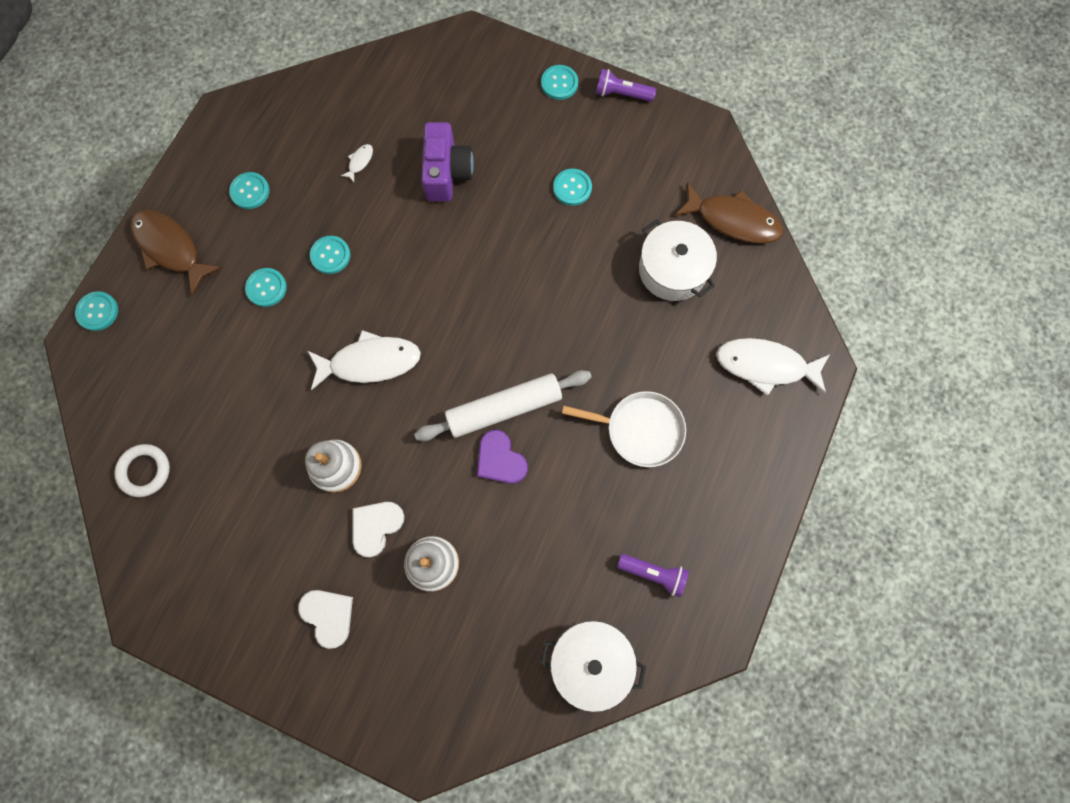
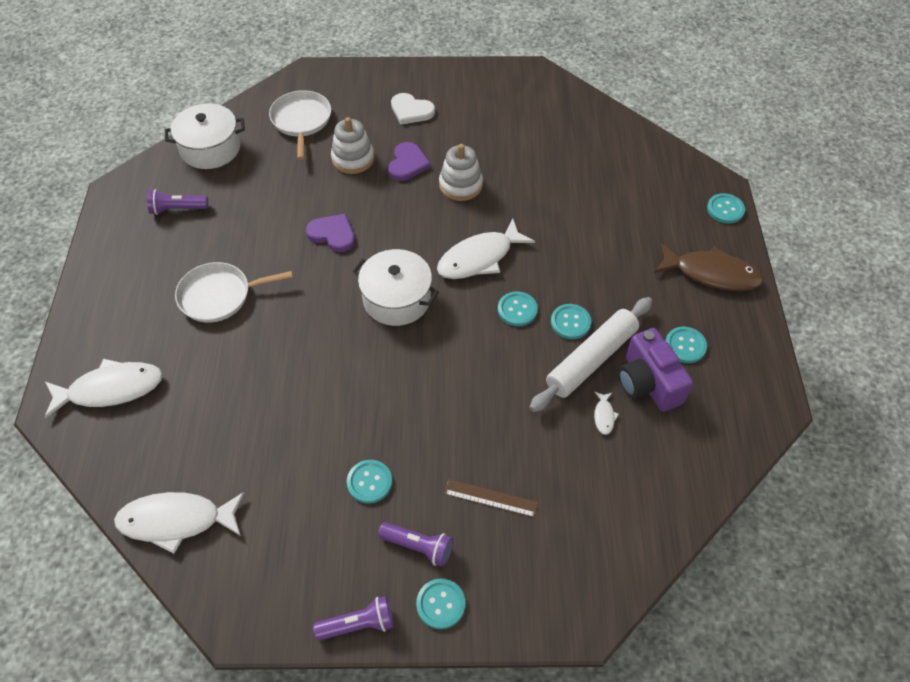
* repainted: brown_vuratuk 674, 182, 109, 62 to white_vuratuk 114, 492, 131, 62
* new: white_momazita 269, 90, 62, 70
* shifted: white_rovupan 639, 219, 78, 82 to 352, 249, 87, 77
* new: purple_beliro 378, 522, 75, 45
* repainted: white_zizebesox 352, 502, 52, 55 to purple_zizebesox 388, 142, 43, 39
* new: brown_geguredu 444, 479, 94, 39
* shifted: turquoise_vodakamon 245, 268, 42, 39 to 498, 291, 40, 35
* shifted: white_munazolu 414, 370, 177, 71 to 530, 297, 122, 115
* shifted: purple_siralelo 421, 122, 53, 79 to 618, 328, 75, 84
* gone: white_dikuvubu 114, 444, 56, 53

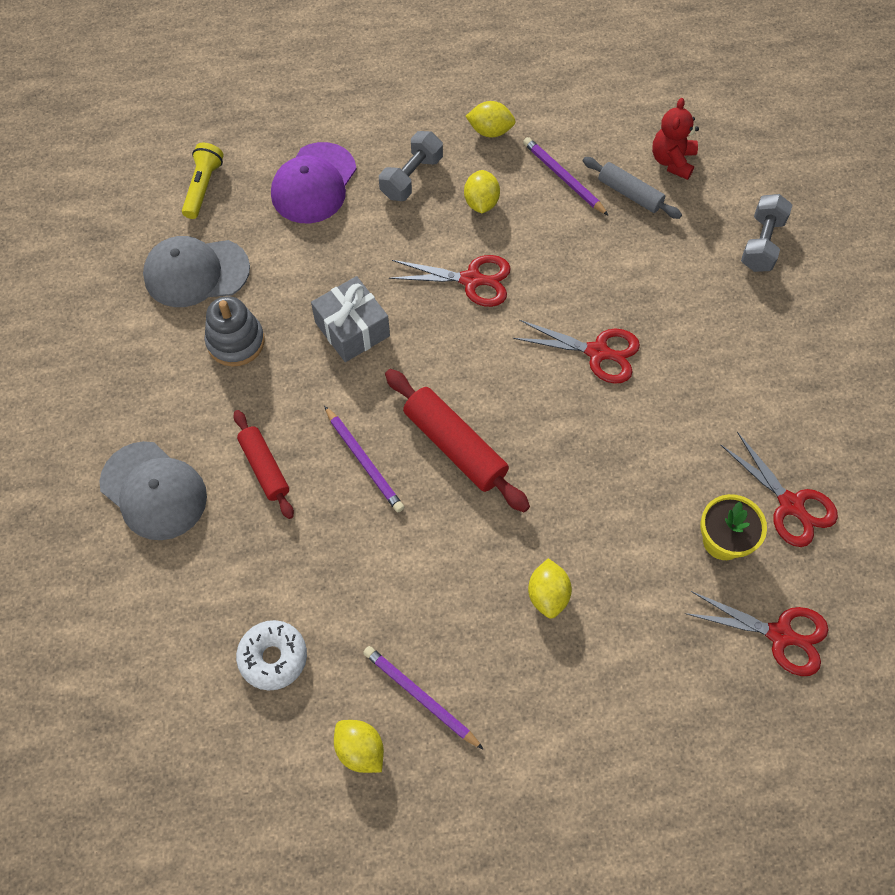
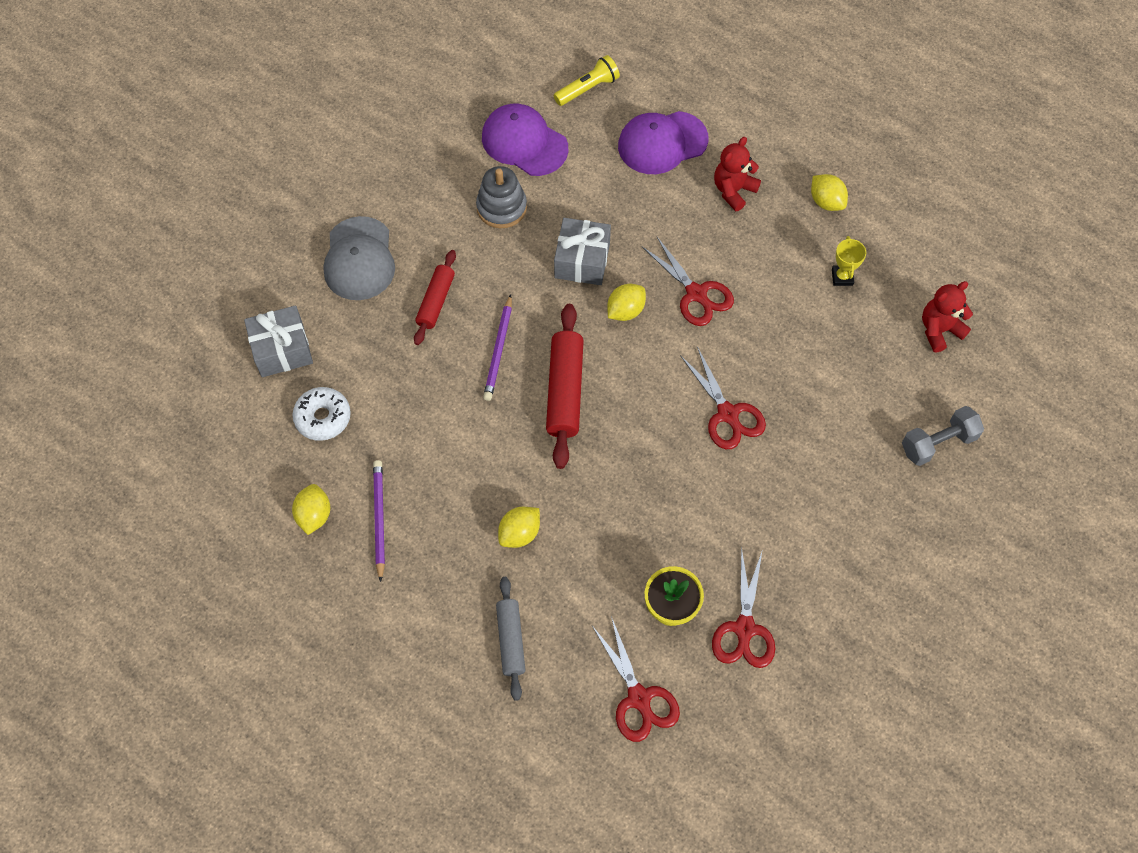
* new: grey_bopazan 244, 305, 69, 72
* repainted: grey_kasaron 143, 236, 107, 71 to purple_kasaron 482, 104, 86, 72
* shifted: grey_munazolu 583, 157, 99, 62 to 496, 577, 29, 124
* shifted: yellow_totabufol 464, 170, 36, 43 to 607, 284, 39, 37
* swapped: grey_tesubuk 379, 131, 64, 70 to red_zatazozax 714, 137, 47, 74
* swapped: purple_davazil 523, 137, 86, 79 to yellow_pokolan 832, 236, 34, 50

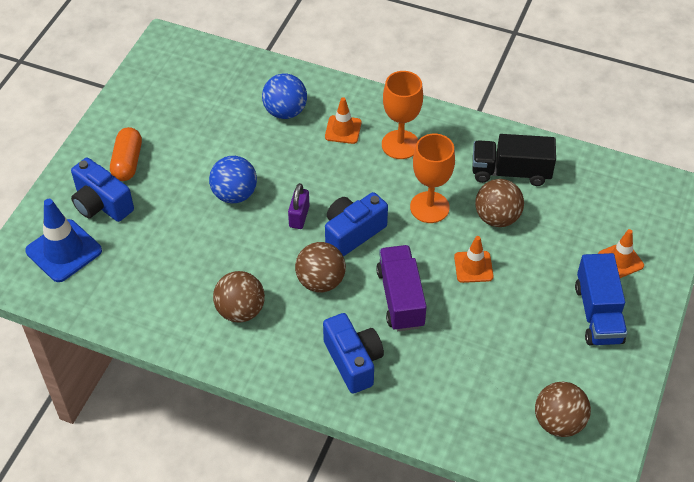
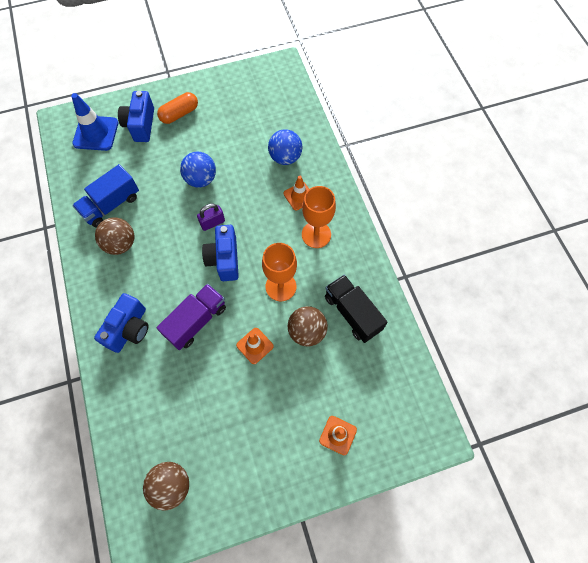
* shifted: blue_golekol 575, 253, 52, 92 to 72, 164, 67, 63
* rotated: blue_siralelo 325, 192, 63, 65 = 202, 225, 37, 56 105 degrees counterclockwise
* gone: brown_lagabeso 295, 242, 51, 50

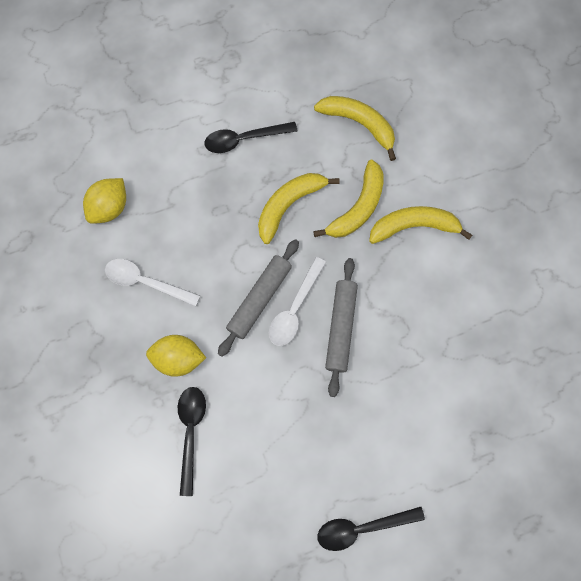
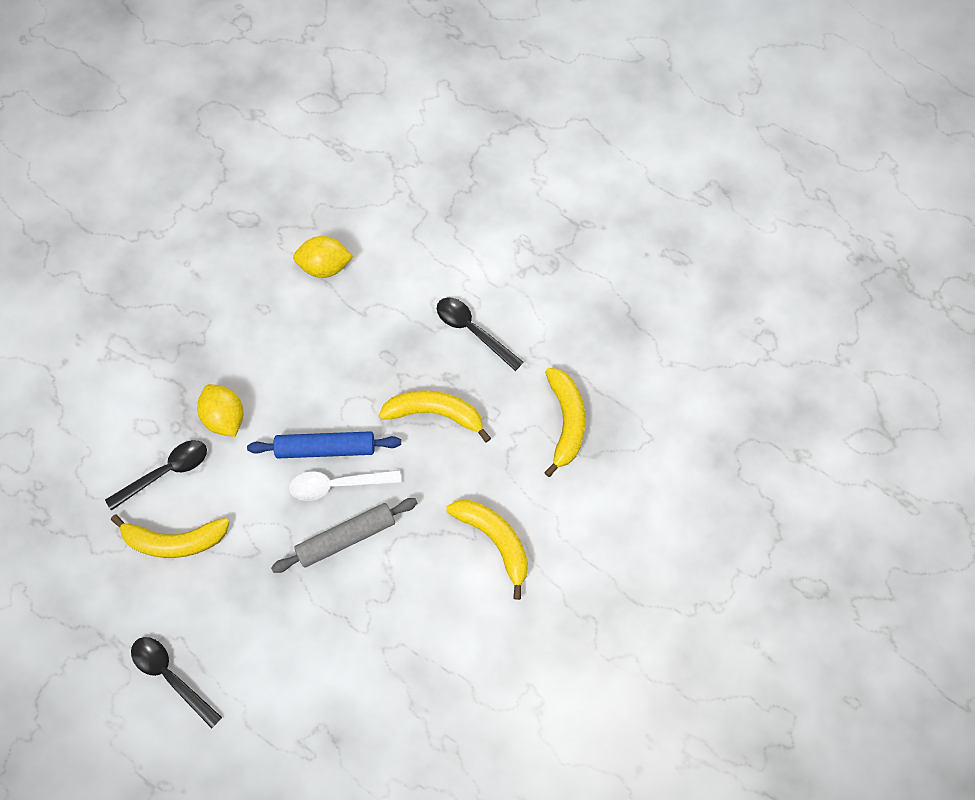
* shifted: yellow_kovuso 313, 160, 71, 78 to 111, 514, 119, 44
* repainted: grey_munazolu 218, 239, 81, 118 to blue_munazolu 247, 431, 154, 27
* gone: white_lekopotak 105, 259, 95, 48

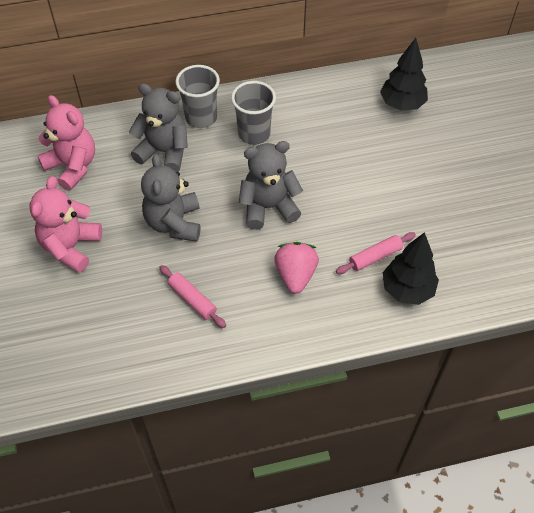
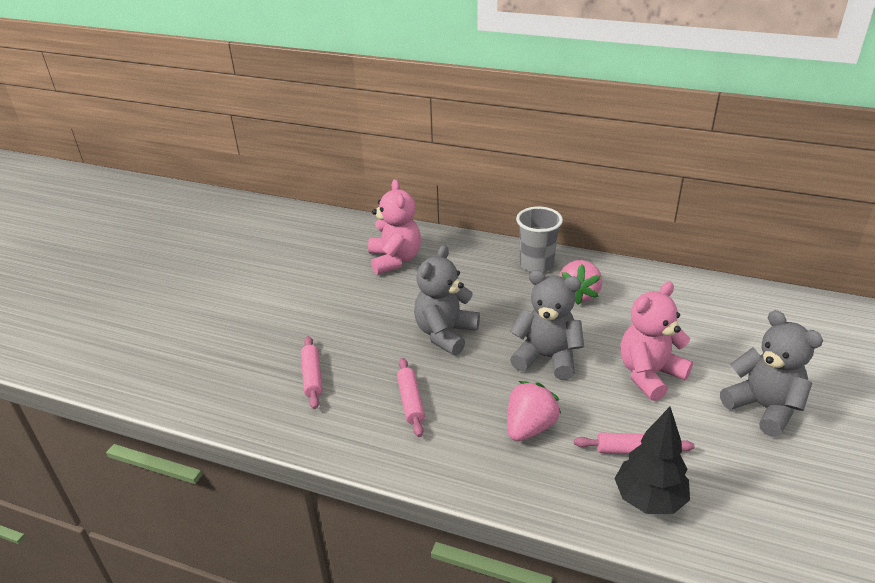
* new: pink_munazolu 301, 336, 22, 73
* swapped: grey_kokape 231, 81, 45, 64 to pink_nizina 559, 260, 43, 45
* shifted: pink_zatazozax 30, 176, 72, 97 to 620, 282, 73, 119
* shifted: grey_zatazozax 129, 84, 59, 88 to 720, 310, 103, 127
* gone: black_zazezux 380, 38, 48, 73

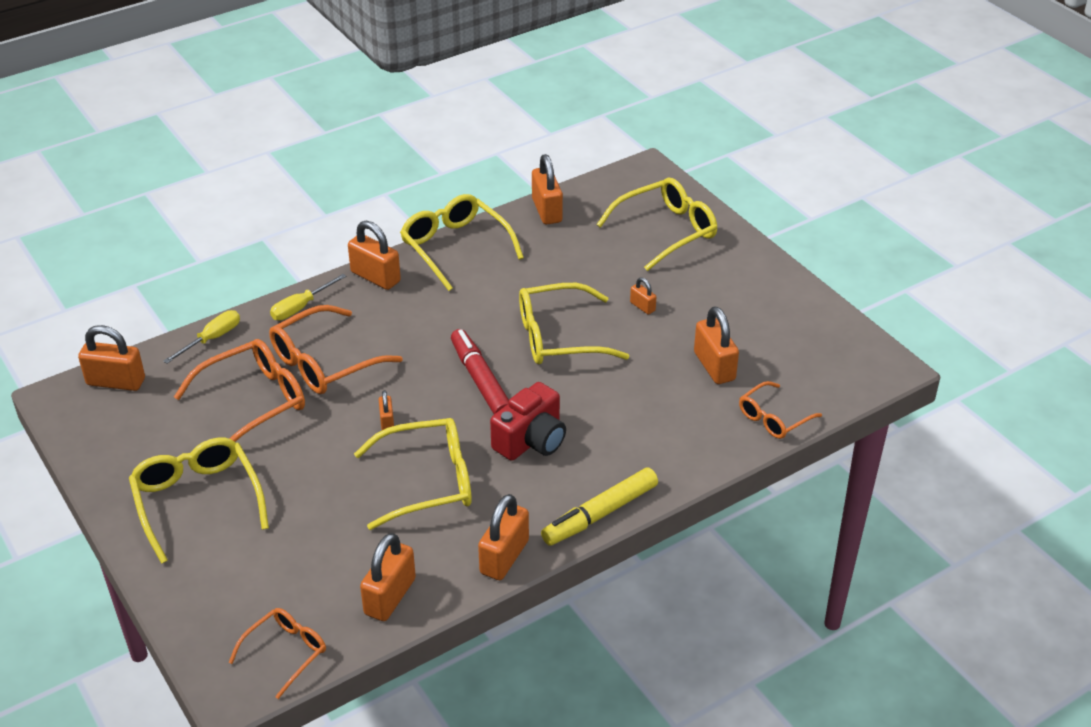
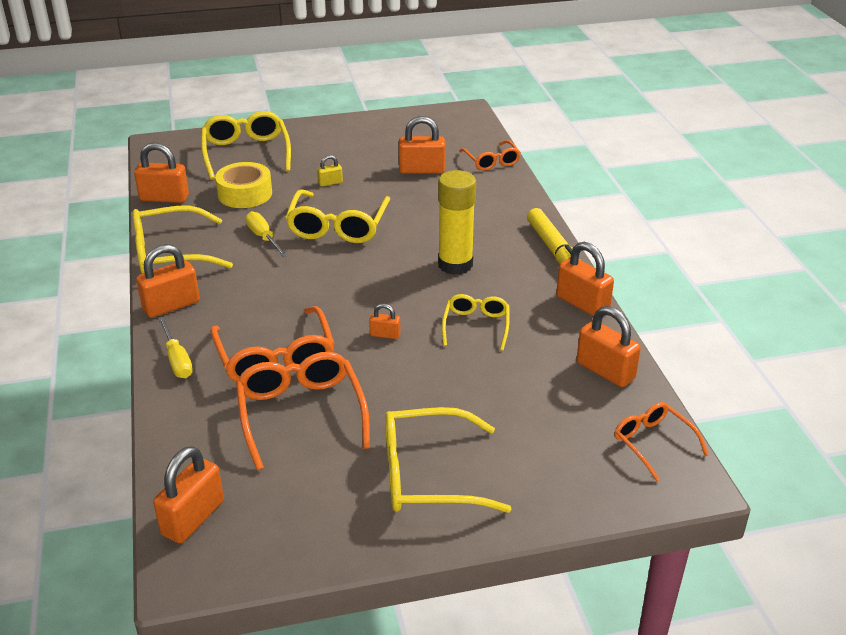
* new: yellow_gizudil 215, 162, 57, 46
* shifted: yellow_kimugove 163, 310, 77, 54 to 245, 211, 43, 46
* repainted: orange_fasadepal 630, 277, 26, 37 to yellow_fasadepal 317, 155, 26, 32
* swapped: red_siralelo 490, 382, 76, 79 to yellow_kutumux 438, 170, 38, 105
* scaled: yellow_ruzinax 354, 418, 118, 112 = 442, 294, 68, 57 x0.60
* gone: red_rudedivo 451, 329, 58, 85

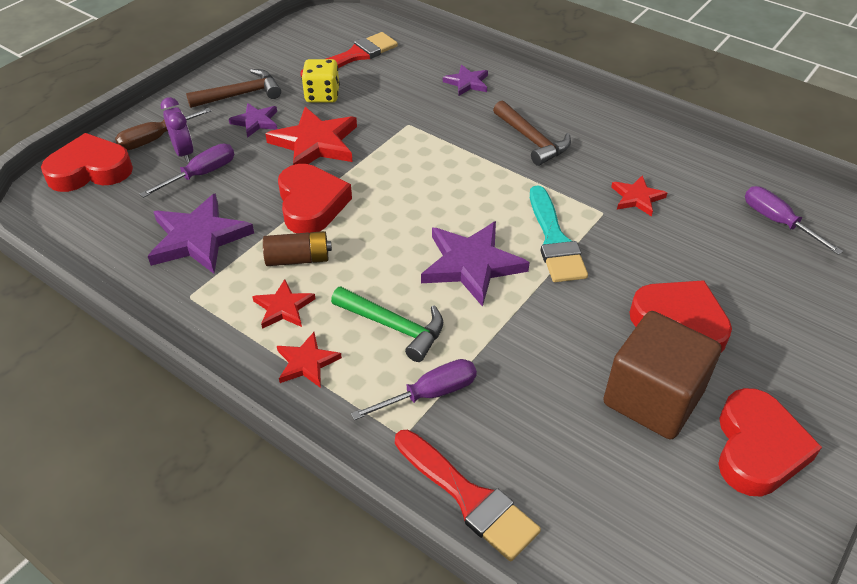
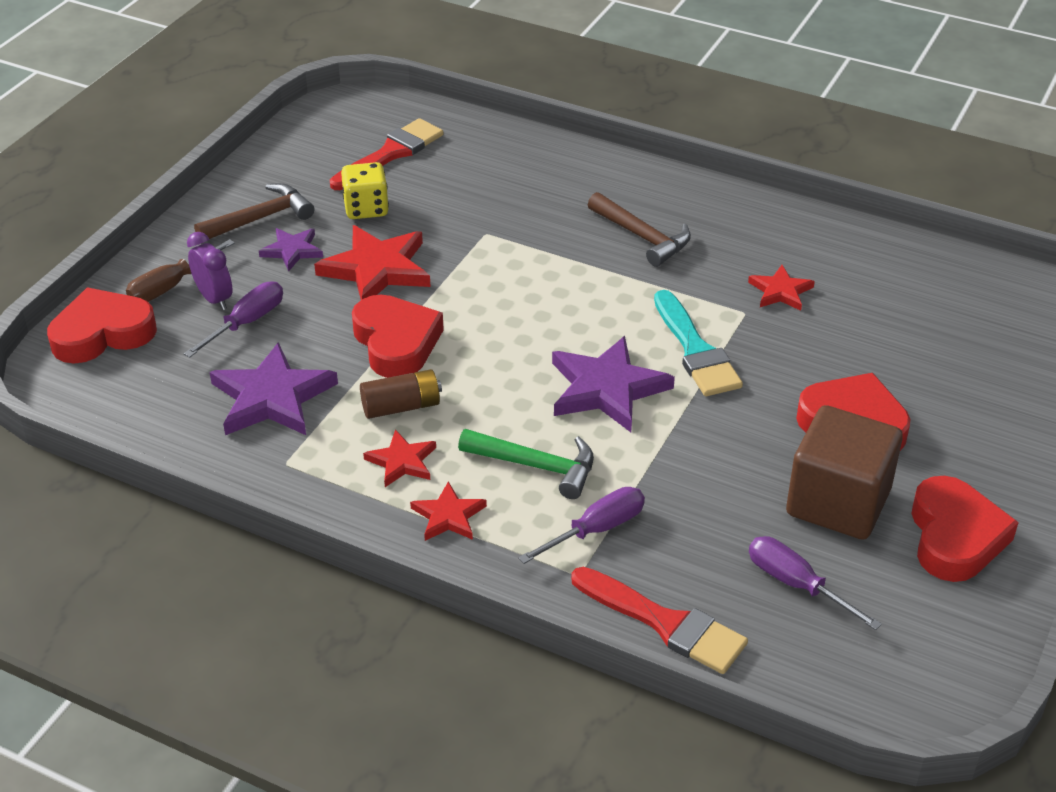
* shifted: purple_kimugove 745, 186, 98, 69 to 749, 536, 133, 94
* gone: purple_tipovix 443, 65, 45, 31

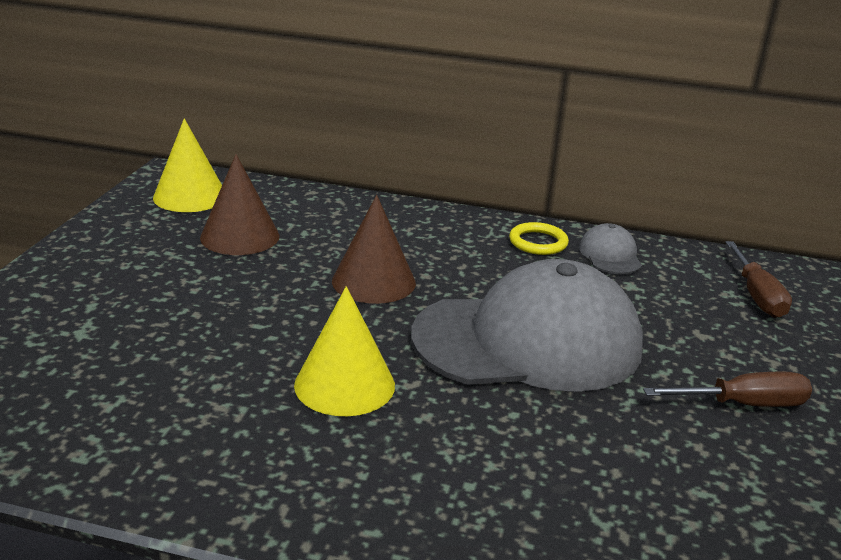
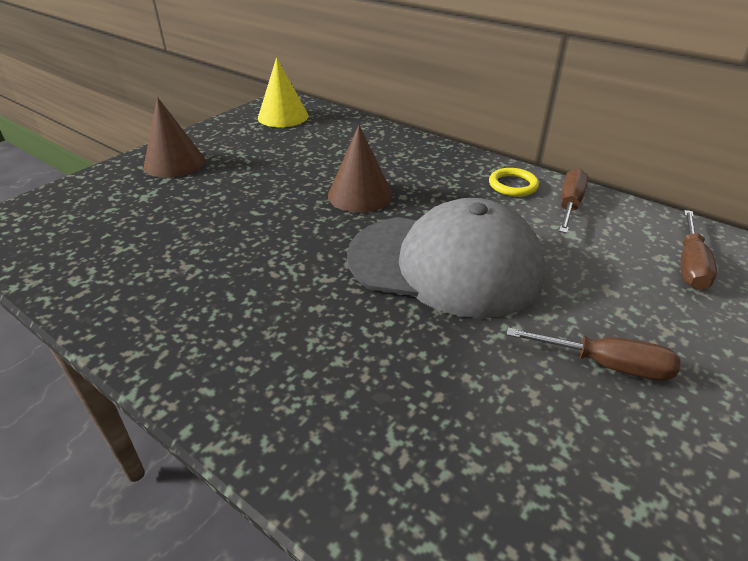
* shifted: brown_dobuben 200, 154, 79, 101 to 144, 97, 61, 81
* swapped: grey_kasaron 579, 223, 63, 51 to brown_kimugove 559, 169, 29, 64
* gone: yellow_dobuben 294, 286, 101, 130

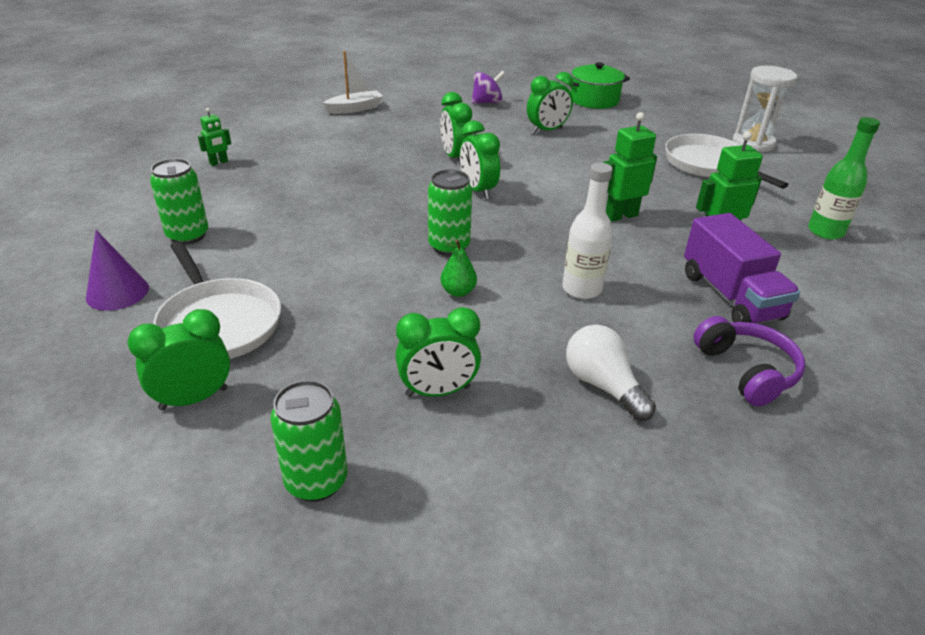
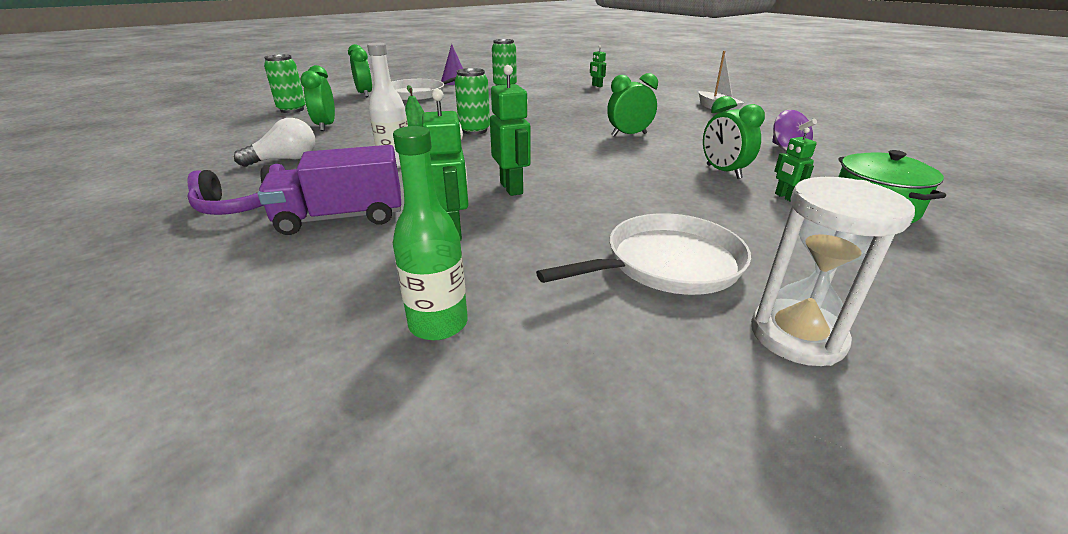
* new: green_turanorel 774, 128, 43, 74
* gone: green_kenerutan 460, 121, 40, 78

